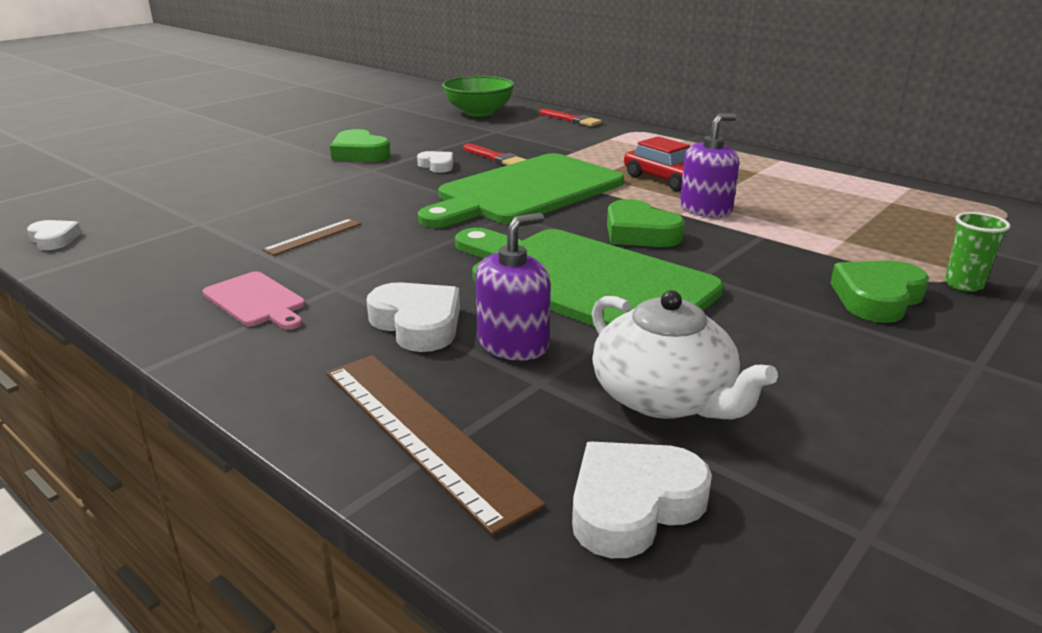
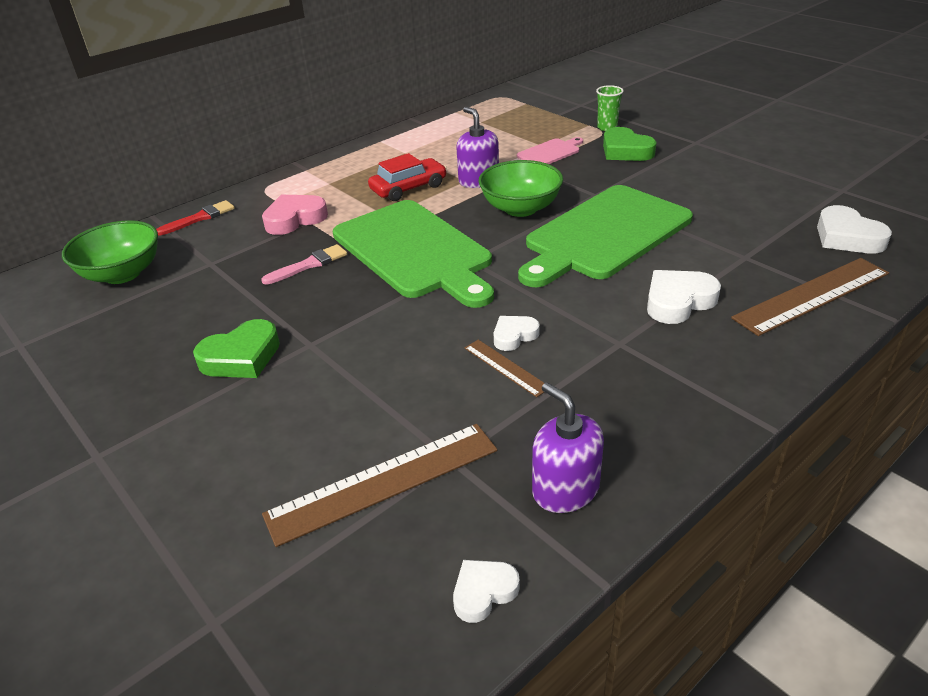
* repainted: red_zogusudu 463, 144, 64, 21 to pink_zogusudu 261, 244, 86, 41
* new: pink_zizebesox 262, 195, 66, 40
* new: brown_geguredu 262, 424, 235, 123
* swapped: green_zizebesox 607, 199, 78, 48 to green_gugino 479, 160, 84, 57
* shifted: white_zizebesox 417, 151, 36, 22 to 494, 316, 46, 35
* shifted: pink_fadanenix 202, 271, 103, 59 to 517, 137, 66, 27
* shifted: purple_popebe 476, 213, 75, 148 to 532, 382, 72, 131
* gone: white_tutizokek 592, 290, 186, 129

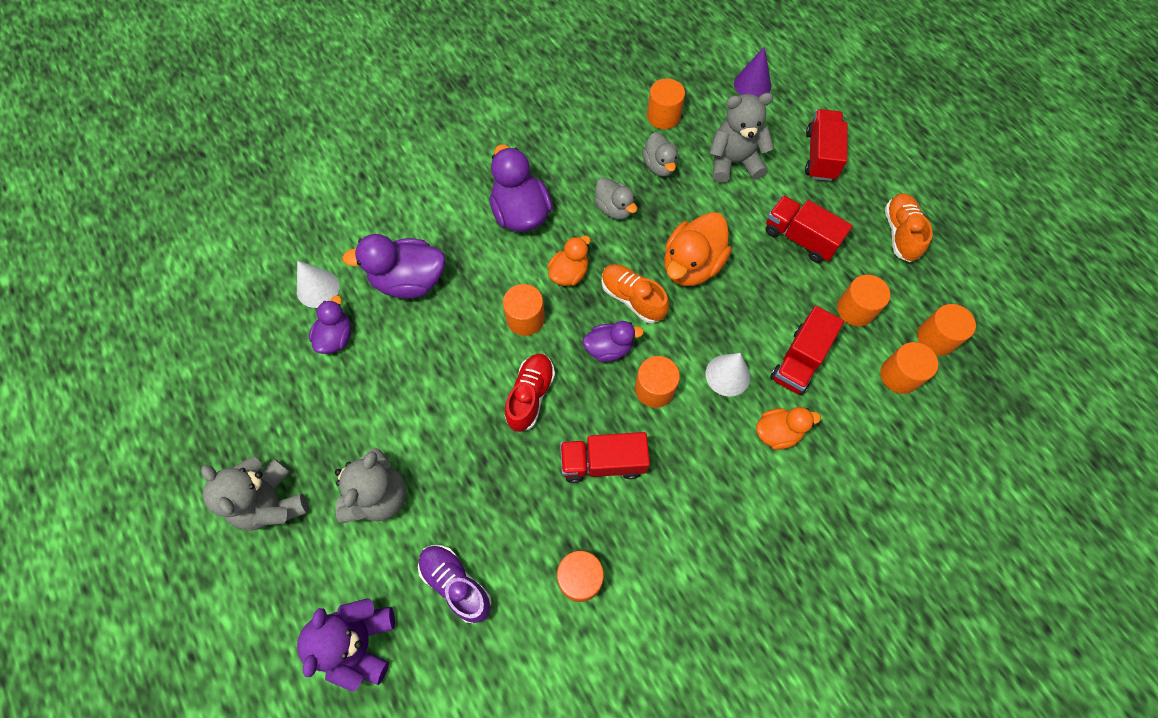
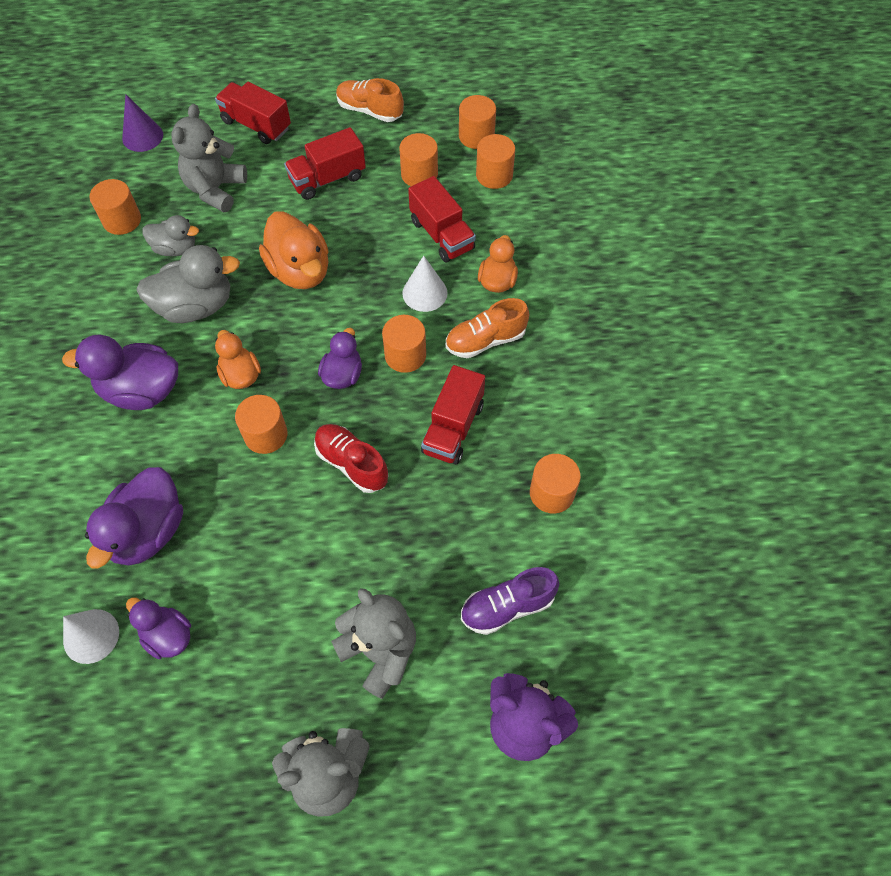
* scaled: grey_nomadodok 594, 178, 43, 42 = 136, 245, 104, 78 x1.65
* shifted: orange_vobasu 601, 264, 68, 59 to 446, 298, 83, 60

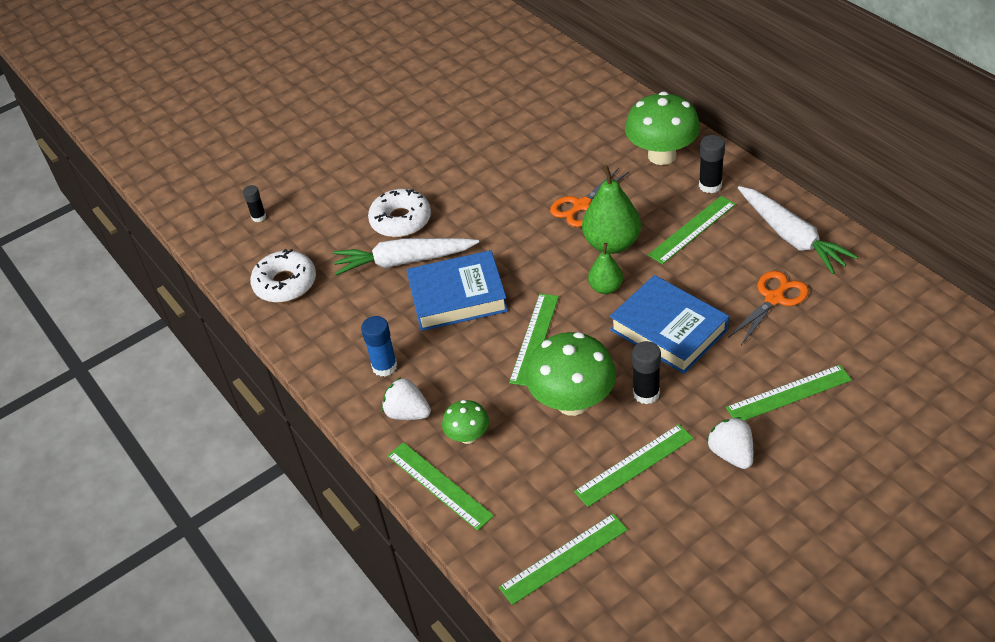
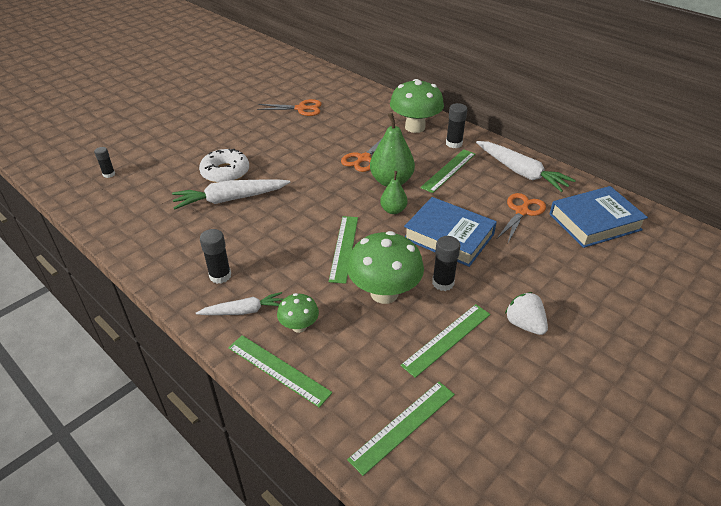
* swapped: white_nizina 382, 377, 49, 43 to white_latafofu 196, 292, 87, 23
* repainted: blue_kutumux 361, 316, 36, 61 to black_kutumux 200, 229, 31, 55
* new: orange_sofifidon 257, 99, 65, 17
* shifted: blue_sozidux 407, 250, 101, 81 to 550, 186, 98, 62
* gone: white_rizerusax 250, 249, 66, 54
* gone: green_geguredu 726, 365, 126, 56

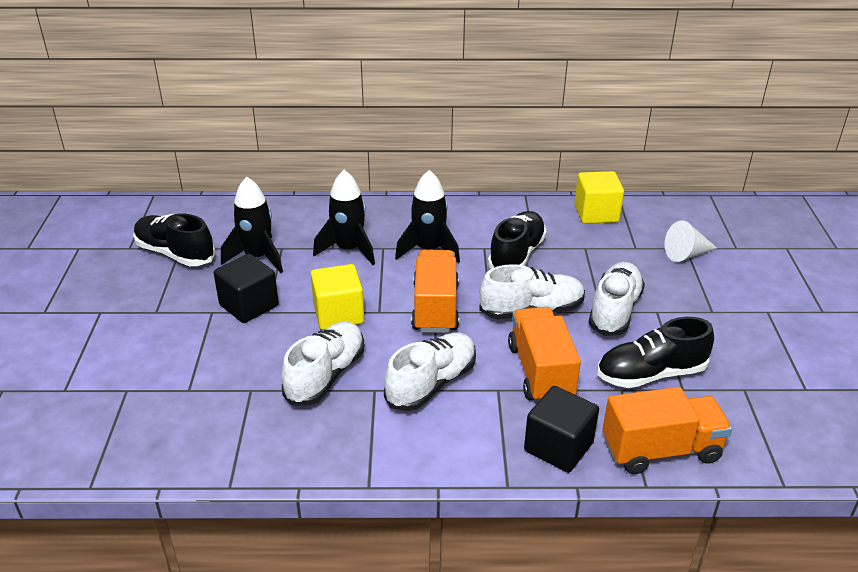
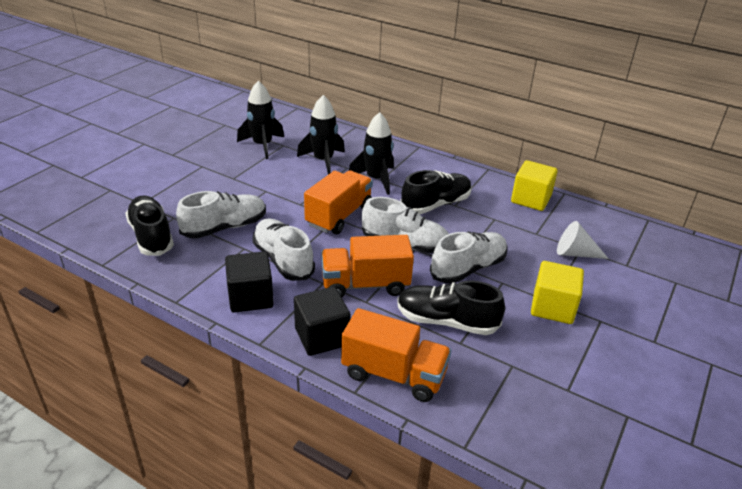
* shifted: black_vobasu 133, 213, 82, 53 to 125, 195, 49, 61
* shifted: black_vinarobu 214, 254, 65, 69 to 225, 252, 49, 61
* rotated: white_vobasu 384, 333, 92, 78 = 252, 218, 63, 63 105 degrees counterclockwise
* rotated: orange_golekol 508, 307, 73, 95 = 321, 235, 93, 62 120 degrees counterclockwise
* shifted: yellow_vinarobu 311, 264, 53, 66 to 531, 261, 53, 63

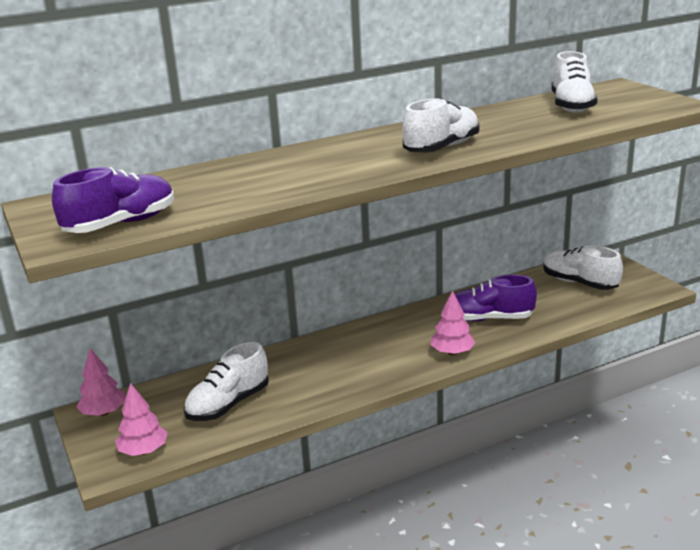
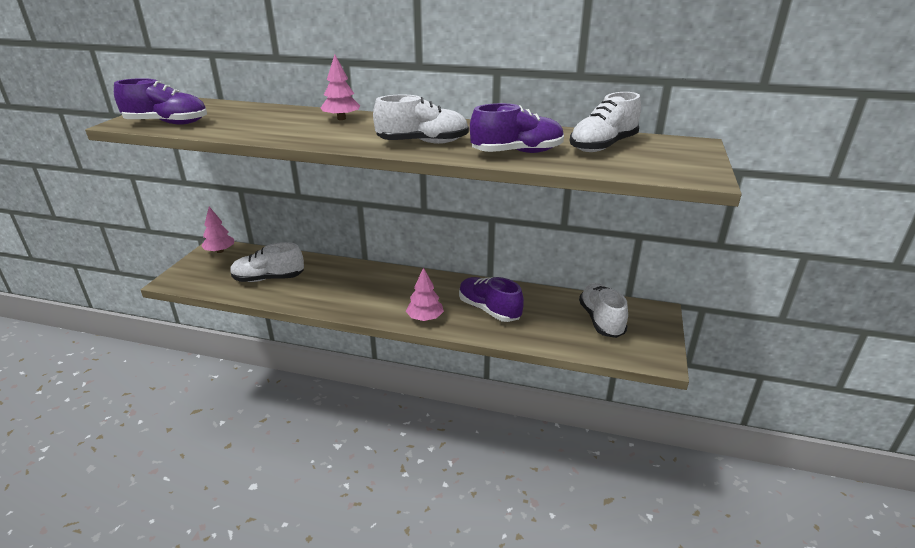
* shifted: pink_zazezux 115, 383, 53, 73 to 321, 54, 39, 66
* new: purple_vobasu 470, 103, 94, 50

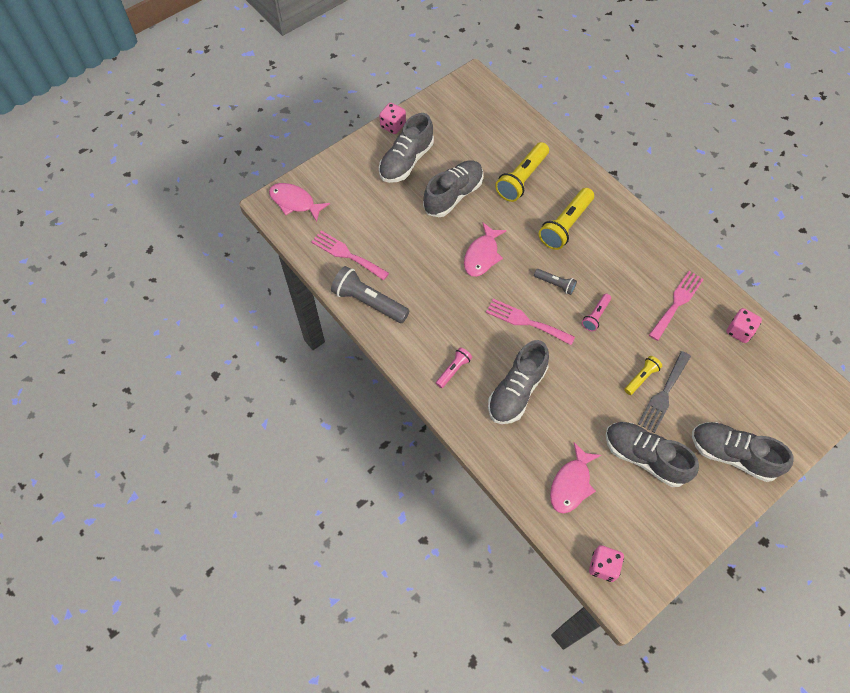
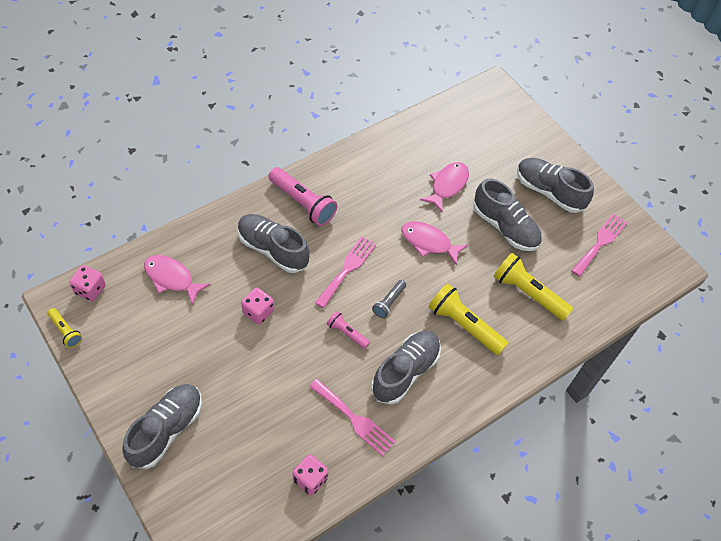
* shifted: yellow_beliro 624, 356, 38, 39 to 47, 308, 35, 40
* shifted: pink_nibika 379, 103, 27, 31 to 241, 287, 33, 38
* scaled: pink_beliro 436, 347, 36, 41 = 268, 167, 69, 59 x1.85
* shifted: grey_vobasu 606, 422, 93, 65 to 371, 331, 70, 74
* shifted: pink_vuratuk 269, 183, 61, 39 to 420, 162, 49, 51
* shifted: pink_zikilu 311, 231, 78, 49 to 571, 213, 56, 64
* gone: grey_beliro 331, 266, 79, 57
* gone: grey_zikilu 638, 351, 53, 82

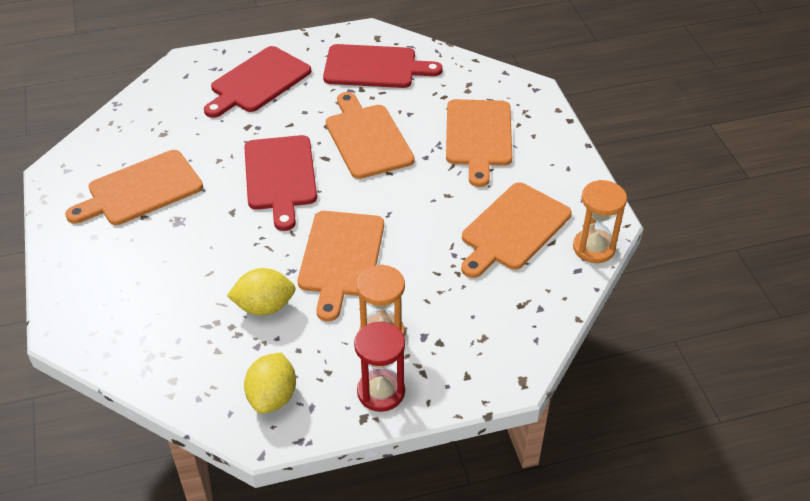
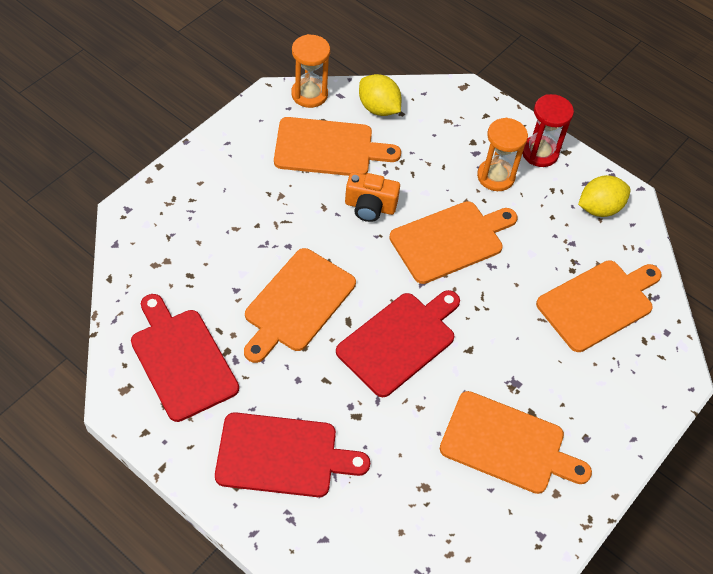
* new: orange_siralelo 345, 172, 55, 50
* shifted: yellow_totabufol 227, 268, 69, 48 to 359, 74, 43, 42
* shifted: orange_fadanenix 446, 99, 66, 88 to 536, 260, 126, 92

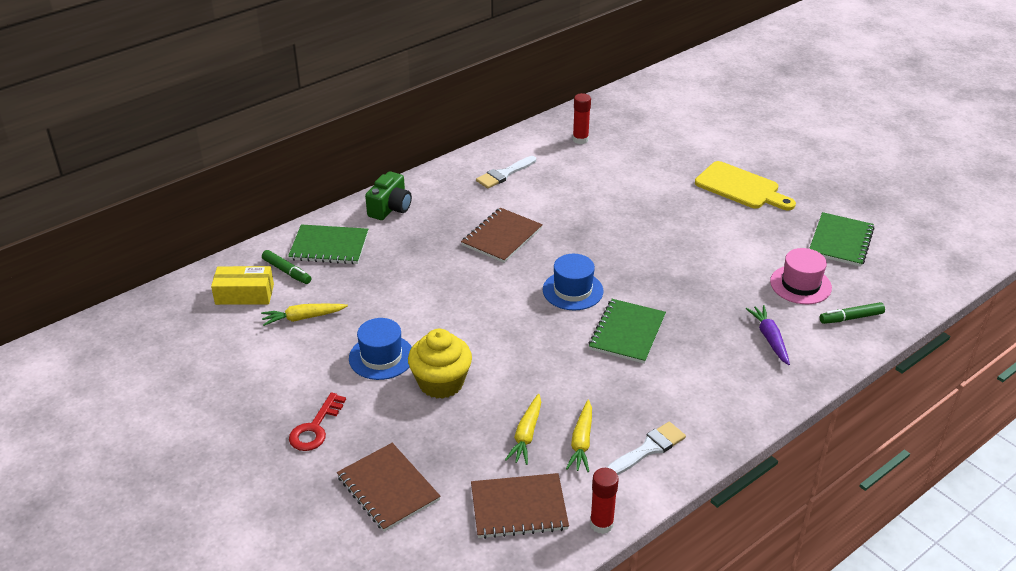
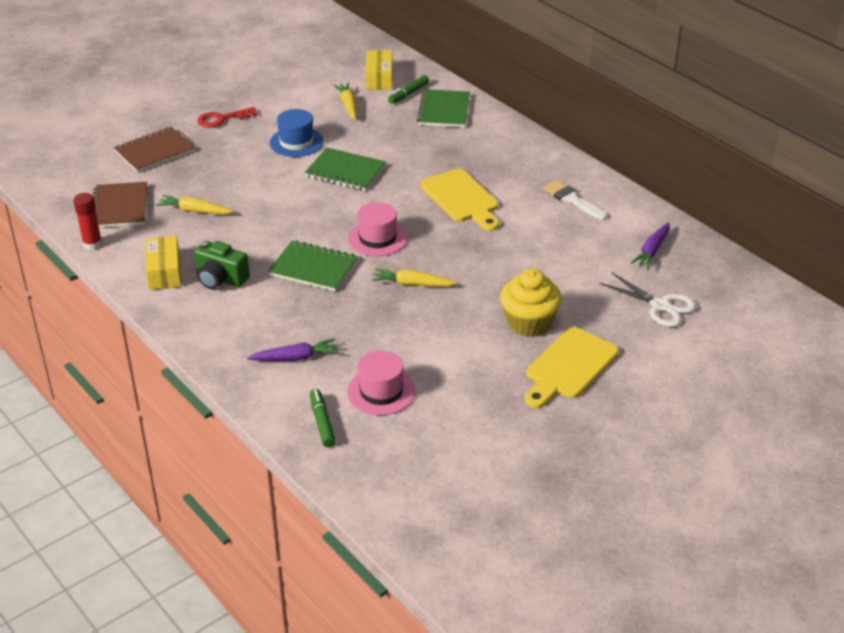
* swapped: white_zogusudu 606, 422, 80, 53 to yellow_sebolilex 145, 236, 36, 54
* shifted: green_siralelo 365, 171, 47, 49 to 194, 241, 56, 48
* rotated: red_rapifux 289, 392, 57, 59 = 197, 107, 61, 21 45 degrees counterclockwise
* shifted: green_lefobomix 809, 212, 66, 55 to 304, 148, 82, 43
* repainted: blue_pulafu 543, 254, 60, 56 to pink_pulafu 348, 202, 59, 54
* shifted: yellow_latafofu 566, 400, 26, 72 to 372, 268, 85, 18
* swapped: brown_lefobomix 461, 208, 82, 55 to yellow_fadanenix 420, 169, 79, 62
* shifted: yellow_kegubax 408, 329, 64, 70 to 500, 269, 62, 68
* new: white_sofifidon 599, 272, 97, 55
* swapped: red_kutumux 573, 93, 18, 51 to purple_latafofu 630, 223, 40, 46

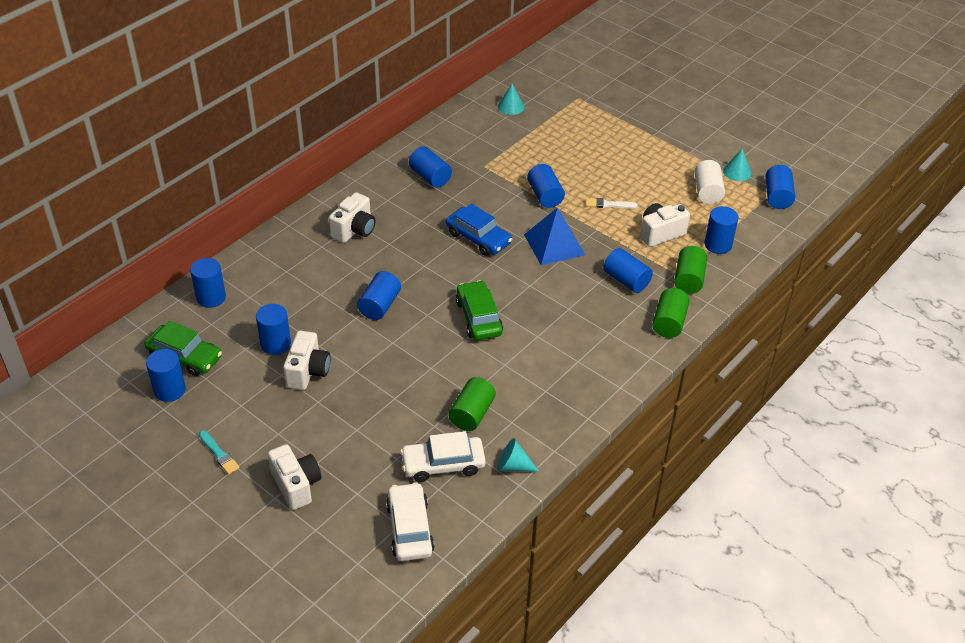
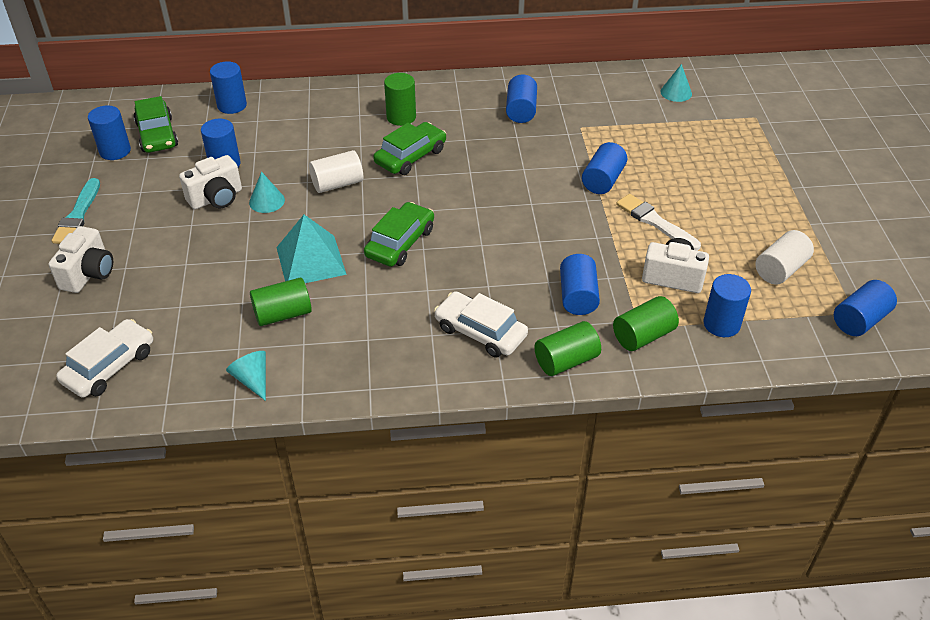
* scaled: turquoise_zogusudu 199, 431, 41, 44 = 52, 178, 48, 66 x1.53
* shifted: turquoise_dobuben 723, 149, 28, 32 to 249, 172, 36, 41
* new: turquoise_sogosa 276, 215, 71, 68
* repainted: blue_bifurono 357, 271, 44, 49 to white_bifurono 309, 150, 54, 43
* new: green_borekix 373, 122, 73, 53
* swapped: white_siralelo 329, 192, 47, 51 to green_bifurono 384, 73, 32, 53
* shifted: white_borekix 400, 431, 86, 51 to 434, 291, 94, 66
* scaled: white_zogusudu 586, 198, 52, 11 = 616, 194, 85, 57 x1.53
* gone: blue_borekix 446, 204, 66, 52
* gone: blue_sogosa 524, 208, 61, 57

